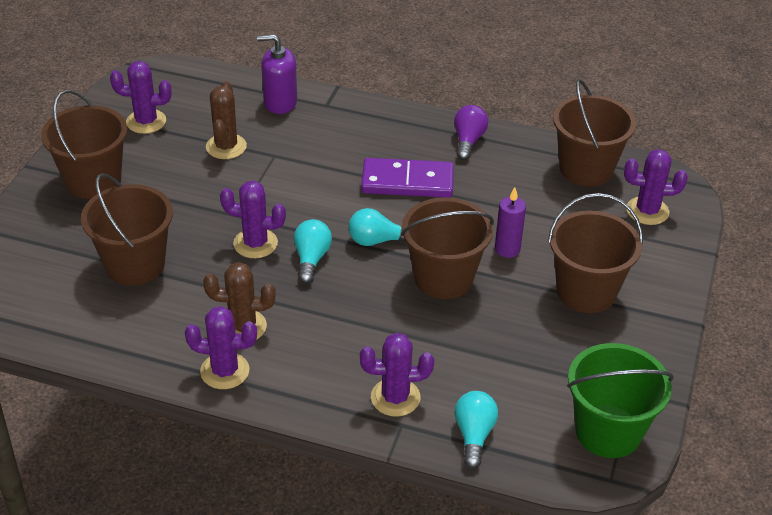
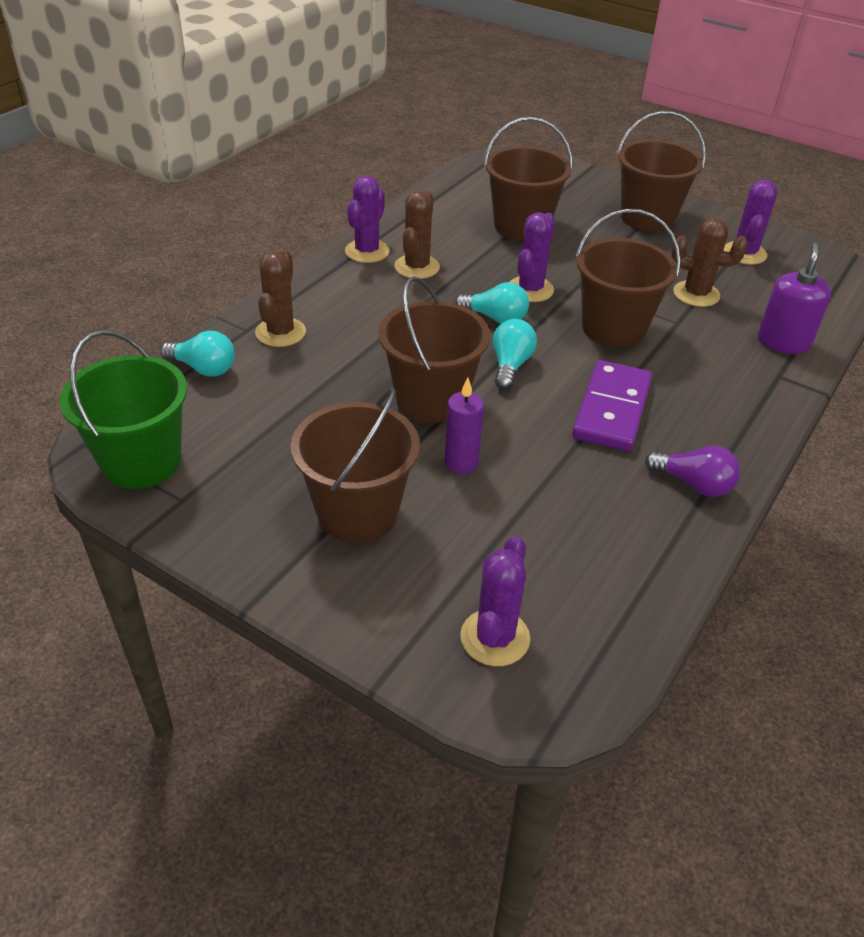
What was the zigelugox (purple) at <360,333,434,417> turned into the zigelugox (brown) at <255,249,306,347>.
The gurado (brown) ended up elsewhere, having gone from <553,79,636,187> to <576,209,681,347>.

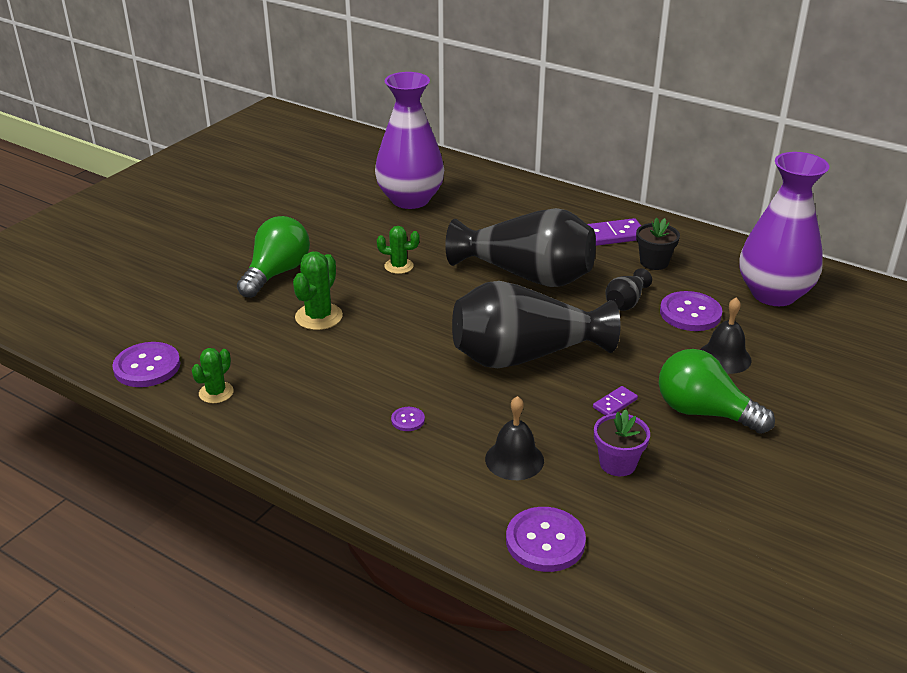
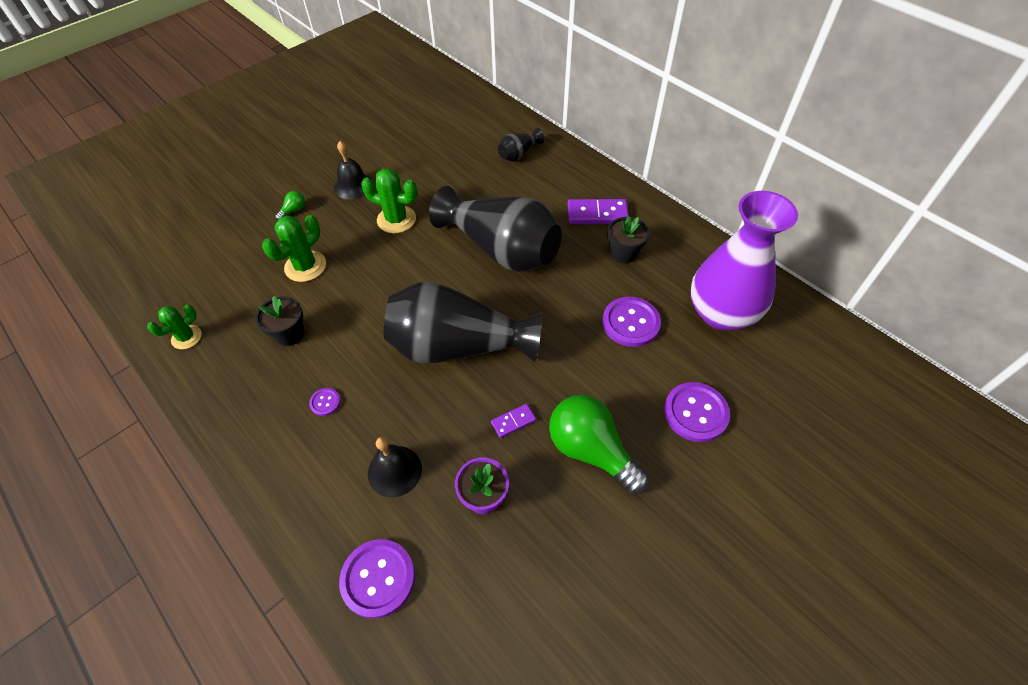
The second view gained the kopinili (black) at <255,296,304,346>.
The size of the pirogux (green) at <237,216,310,298> changed by a factor of 0.41.
The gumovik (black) ended up elsewhere, having gone from <700,298,752,374> to <334,141,372,200>.
The size of the zigelugox (green) at <377,226,419,274> changed by a factor of 1.52.
The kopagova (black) ended up elsewhere, having gone from <605,268,652,311> to <498,128,544,162>.
The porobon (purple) ended up elsewhere, having gone from <112,342,180,387> to <664,382,730,442>.
The second view lost the kopagova (purple) at <375,72,444,209>.

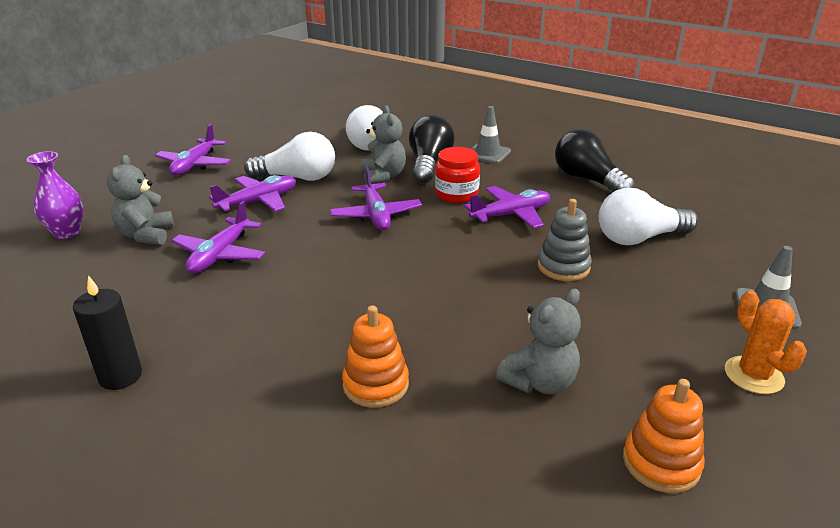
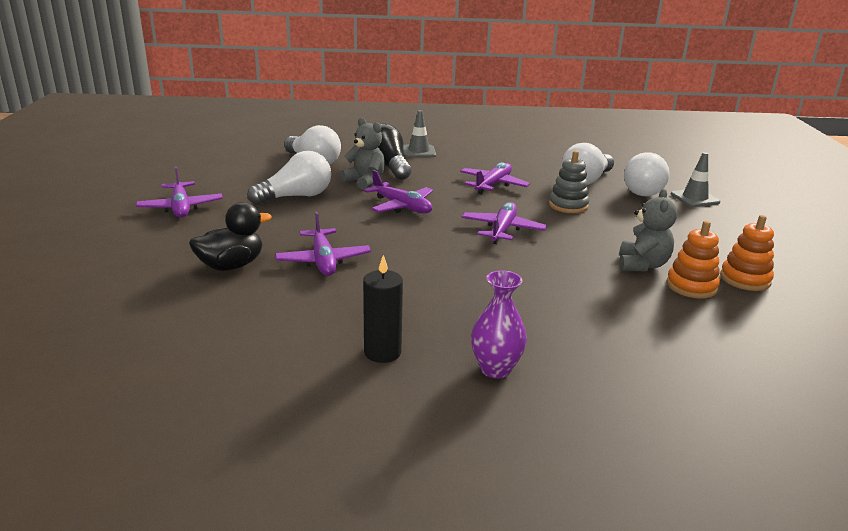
Where the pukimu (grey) stood at <107,155,174,245>, the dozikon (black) came to stand at <189,202,272,271>.
The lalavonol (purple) ended up elsewhere, having gone from <209,175,296,213> to <462,202,547,244>.
The kopagova (purple) ended up elsewhere, having gone from <27,151,83,239> to <471,270,527,379>.
The second view gained the pirogux (white) at <624,152,670,196>.
The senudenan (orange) ended up elsewhere, having gone from <342,305,409,408> to <666,221,720,299>.
The second view lost the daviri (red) at <435,147,480,203>.
The second view lost the pirogux (black) at <555,129,634,192>.
The second view lost the zigelugox (orange) at <725,290,807,394>.

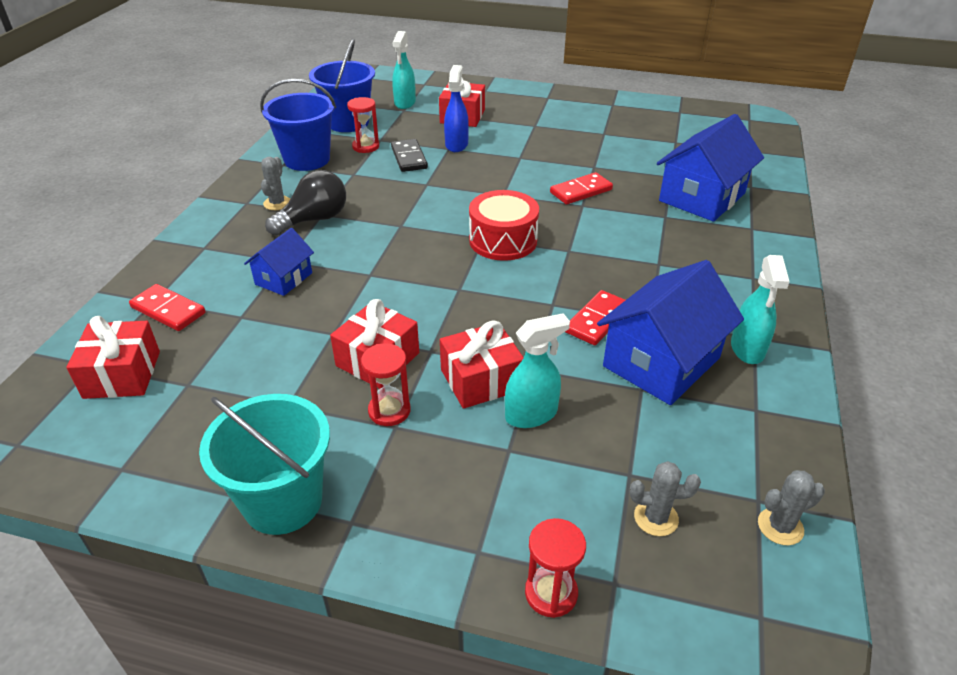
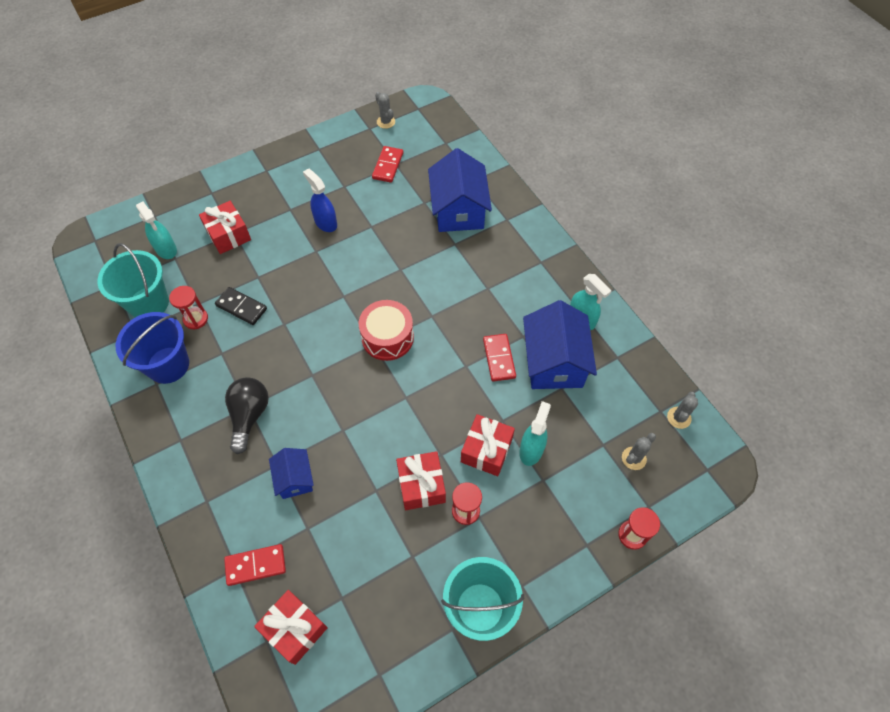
What was the gurado (blue) at <309,39,375,132> turned into the gurado (turquoise) at <97,243,169,317>.
The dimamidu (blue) ended up elsewhere, having gone from <444,65,469,152> to <303,168,337,232>.
The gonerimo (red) ended up elsewhere, having gone from <550,172,613,205> to <372,146,403,183>.
The zigelugox (grey) ended up elsewhere, having gone from <261,157,290,210> to <375,92,395,129>.

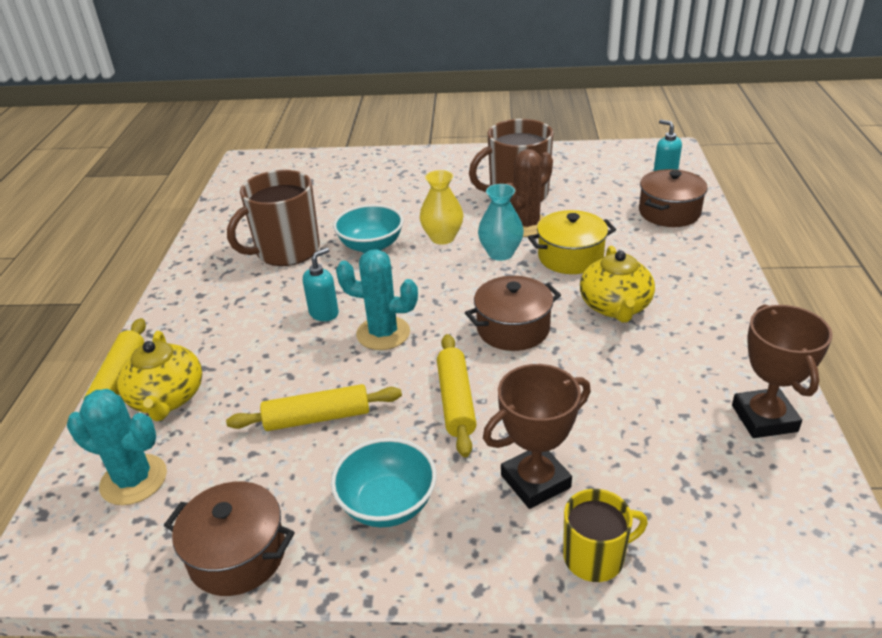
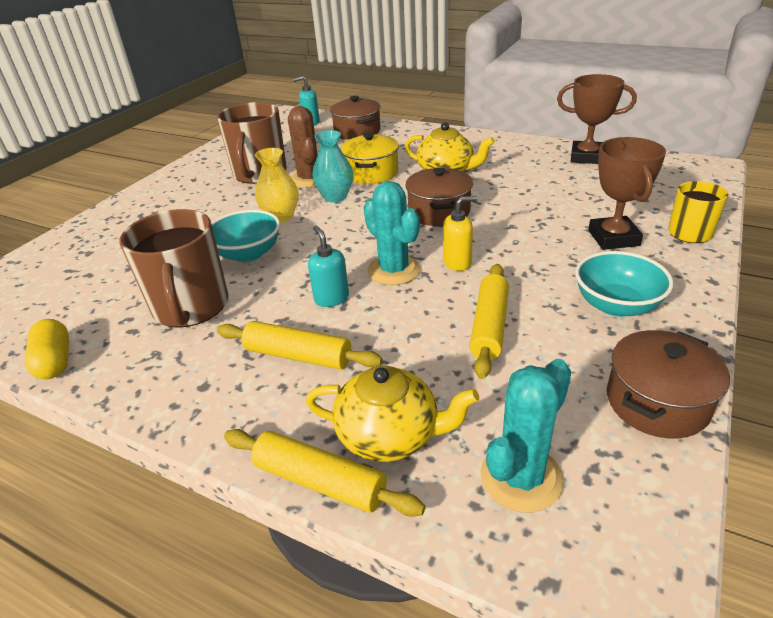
The second view gained the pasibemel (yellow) at <24,319,69,379>.
The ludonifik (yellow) ended up elsewhere, having gone from <437,334,477,457> to <217,321,382,370>.
The zigelugox (turquoise) at <336,249,418,350> ended up facing another way, 75 degrees counterclockwise from before.
The second view gained the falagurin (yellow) at <443,196,477,271>.

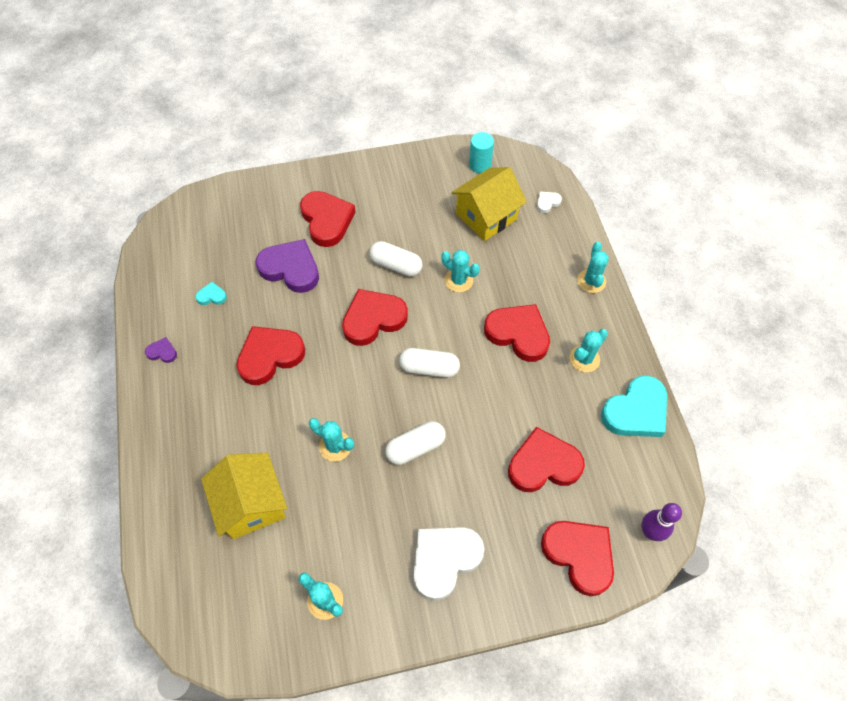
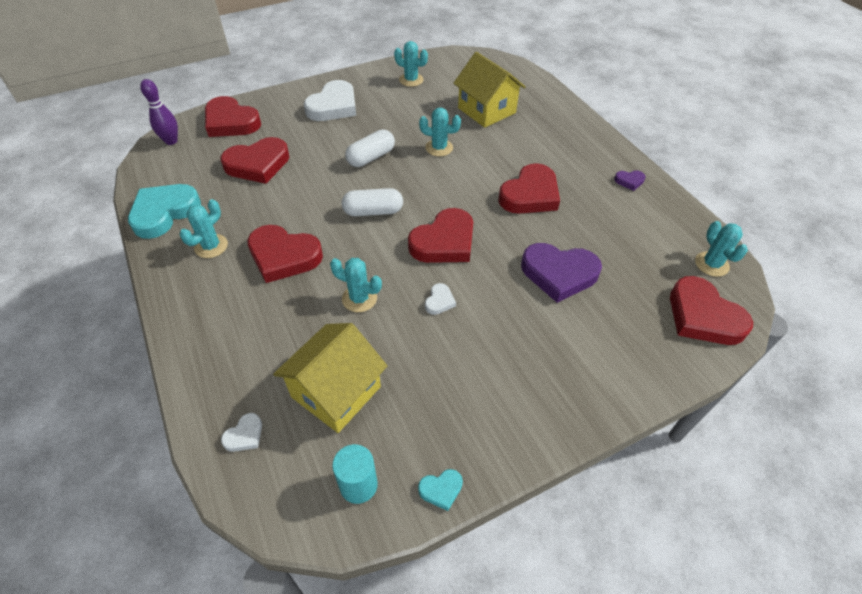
The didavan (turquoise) ended up elsewhere, having gone from <196,282,227,305> to <418,469,463,511>.
Where the pasibemel (white) stood at <370,241,422,277>, the didavan (white) came to stand at <425,283,456,315>.
The didavan (red) ended up elsewhere, having gone from <300,191,355,247> to <670,276,753,345>.
The zigelugox (turquoise) ended up elsewhere, having gone from <577,242,609,293> to <695,221,748,277>.

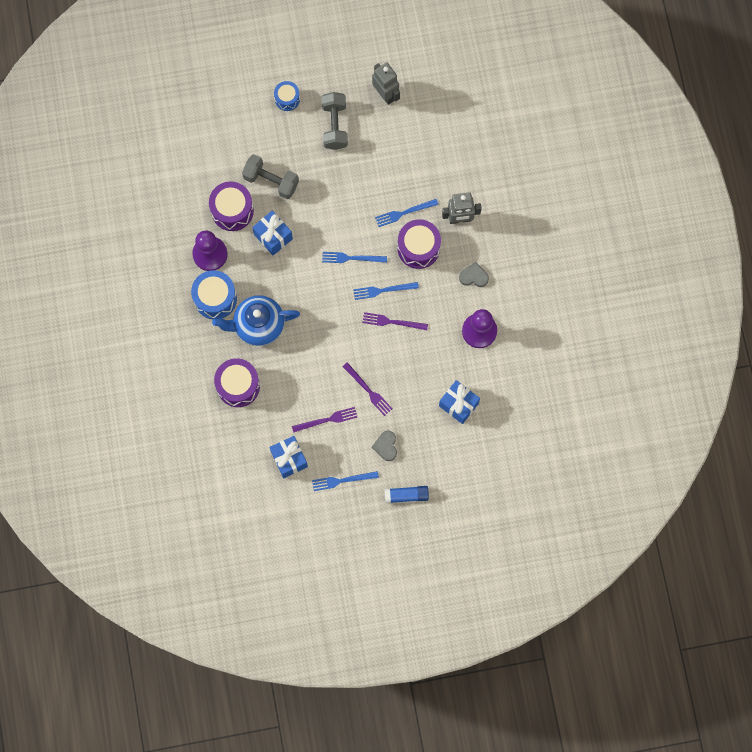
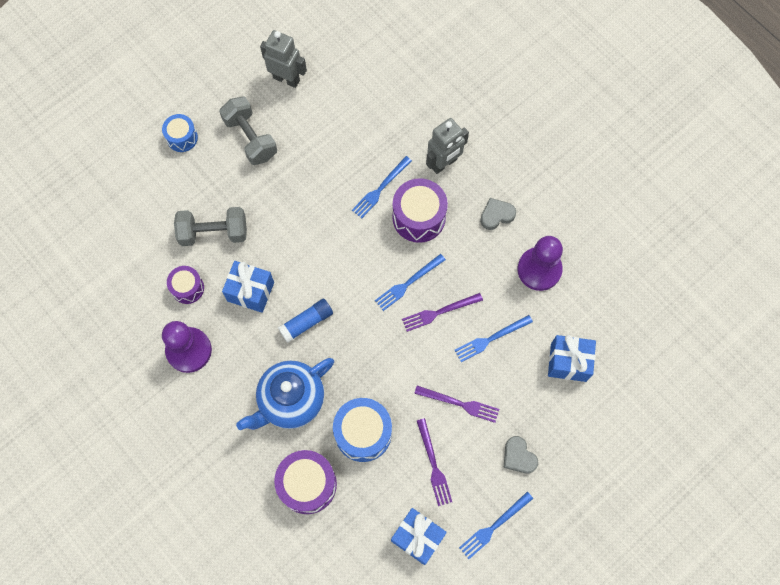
The size of the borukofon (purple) at <209,181,254,231> changed by a factor of 0.60.
The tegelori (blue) ended up elsewhere, having gone from <384,486,429,503> to <278,299,333,343>.
The borukofon (blue) ended up elsewhere, having gone from <191,270,237,319> to <333,398,392,462>.
The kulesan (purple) at <292,407,357,433> ended up facing another way, 120 degrees clockwise from before.
The kulesan (blue) ended up elsewhere, having gone from <322,252,387,263> to <454,315,533,362>.

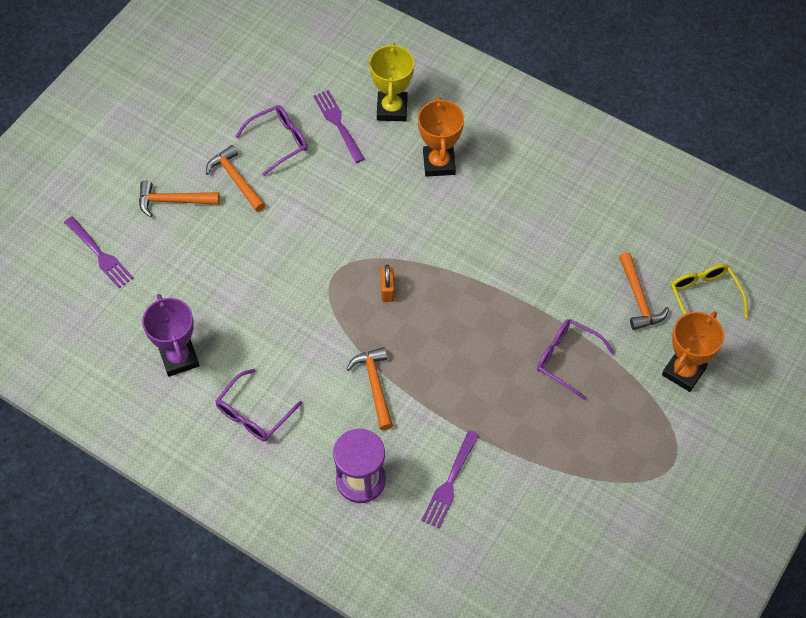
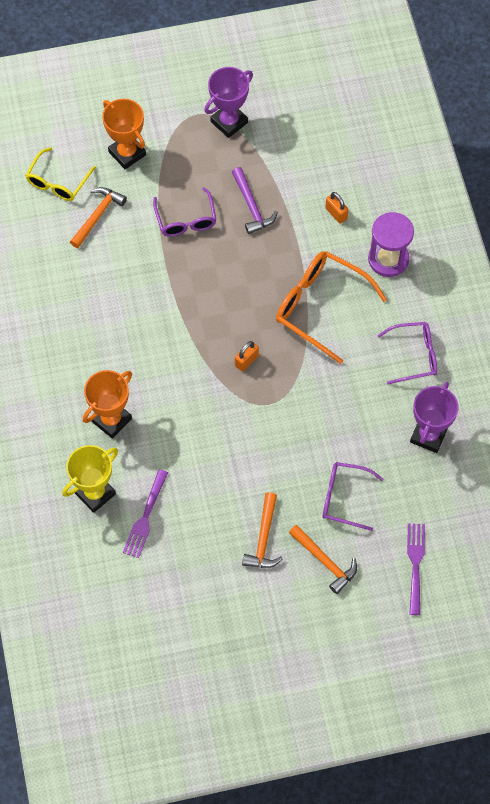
The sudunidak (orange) at <662,311,724,392> ended up facing another way, 60 degrees clockwise from before.
The second view gained the sudunidak (purple) at <204,67,253,138>.
The second view gained the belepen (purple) at <232,167,278,234>.
Where the belepen (orange) stood at <347,347,393,430>, the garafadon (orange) came to stand at <276,251,387,364>.
The garafadon (purple) ended up elsewhere, having gone from <235,105,307,176> to <323,462,383,531>.
Where the kulesan (purple) stood at <421,430,479,528>, the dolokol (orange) came to stand at <325,192,349,224>.

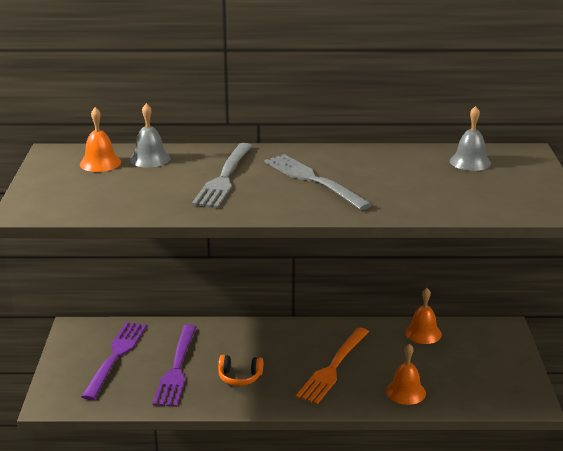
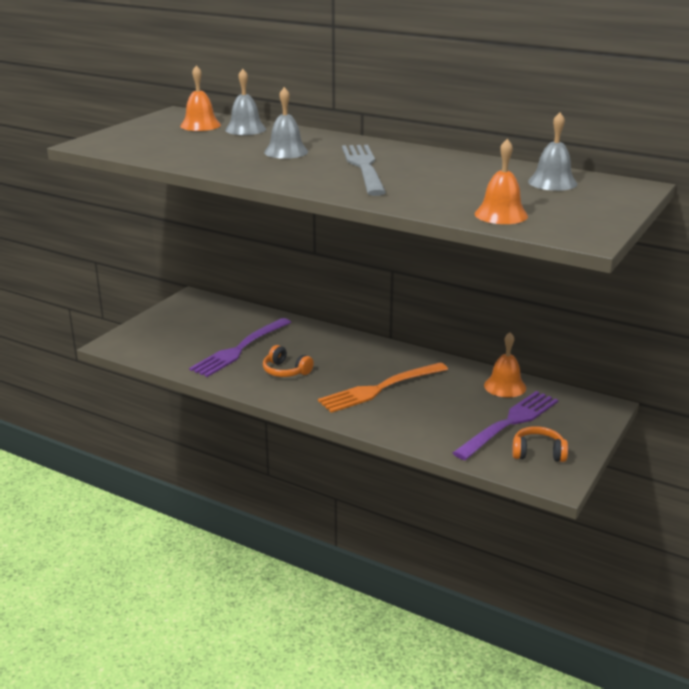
Where the kulesan (grey) stood at <192,143,252,208>, the gumovik (grey) came to stand at <264,87,308,159>.
The kulesan (purple) ended up elsewhere, having gone from <81,322,147,400> to <453,391,558,460>.
The gumovik (orange) ended up elsewhere, having gone from <386,344,426,405> to <475,139,528,224>.
The second view gained the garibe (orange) at <512,426,568,462>.

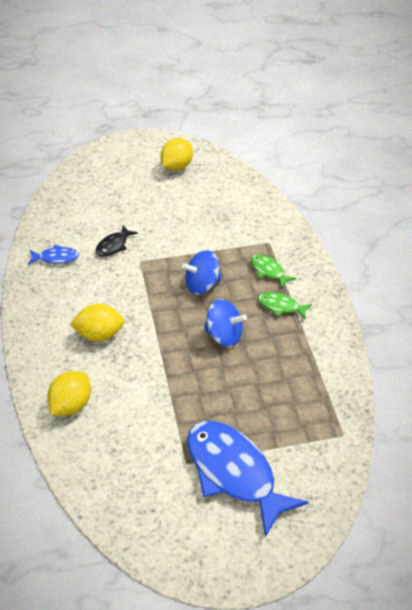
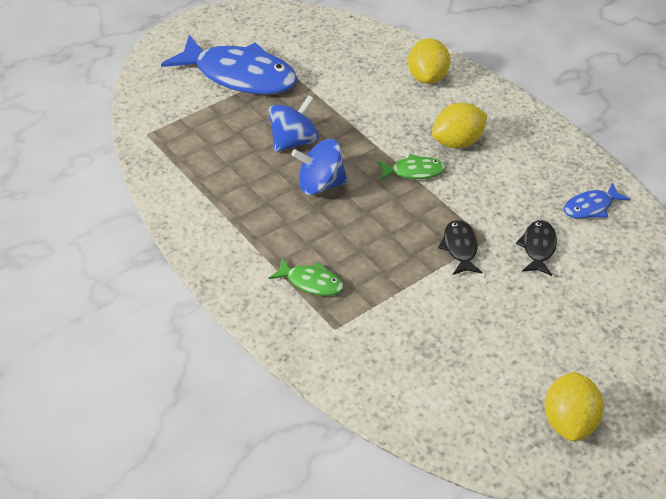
The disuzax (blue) ended up elsewhere, having gone from <181,250,222,295> to <269,95,319,152>.
The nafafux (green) ended up elsewhere, having gone from <258,292,312,319> to <377,154,446,180>.
The second view gained the nafafux (black) at <438,220,482,275>.

